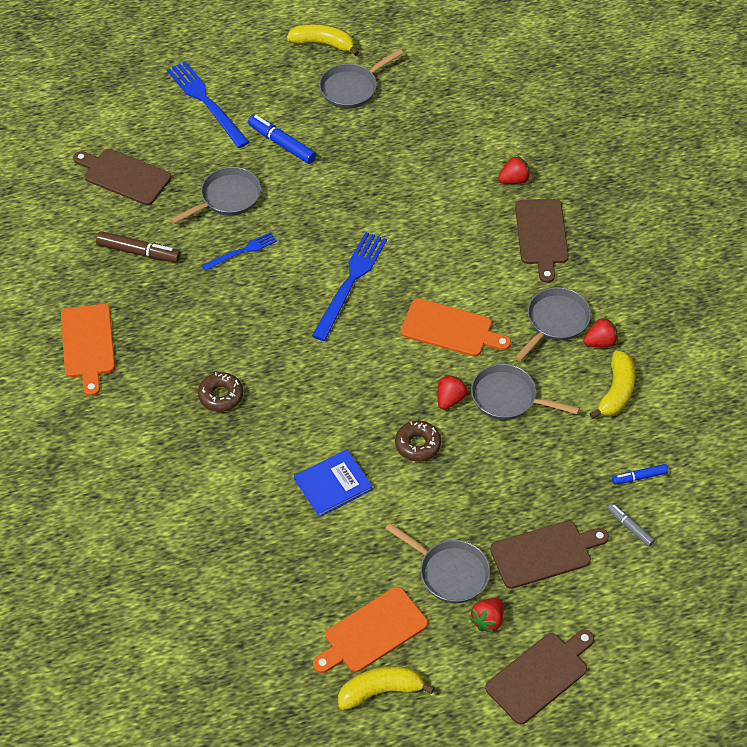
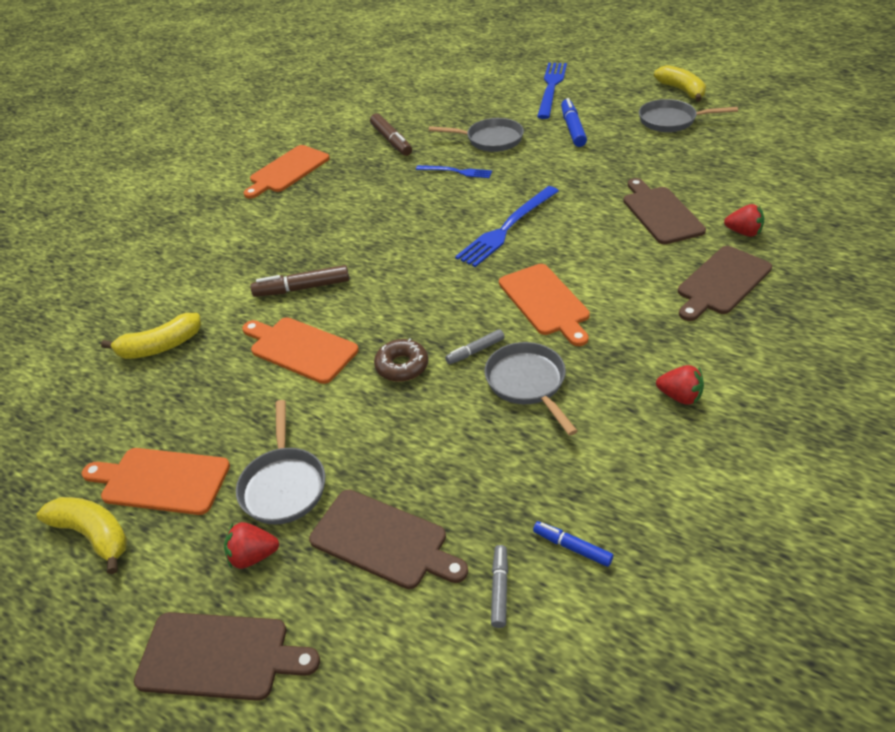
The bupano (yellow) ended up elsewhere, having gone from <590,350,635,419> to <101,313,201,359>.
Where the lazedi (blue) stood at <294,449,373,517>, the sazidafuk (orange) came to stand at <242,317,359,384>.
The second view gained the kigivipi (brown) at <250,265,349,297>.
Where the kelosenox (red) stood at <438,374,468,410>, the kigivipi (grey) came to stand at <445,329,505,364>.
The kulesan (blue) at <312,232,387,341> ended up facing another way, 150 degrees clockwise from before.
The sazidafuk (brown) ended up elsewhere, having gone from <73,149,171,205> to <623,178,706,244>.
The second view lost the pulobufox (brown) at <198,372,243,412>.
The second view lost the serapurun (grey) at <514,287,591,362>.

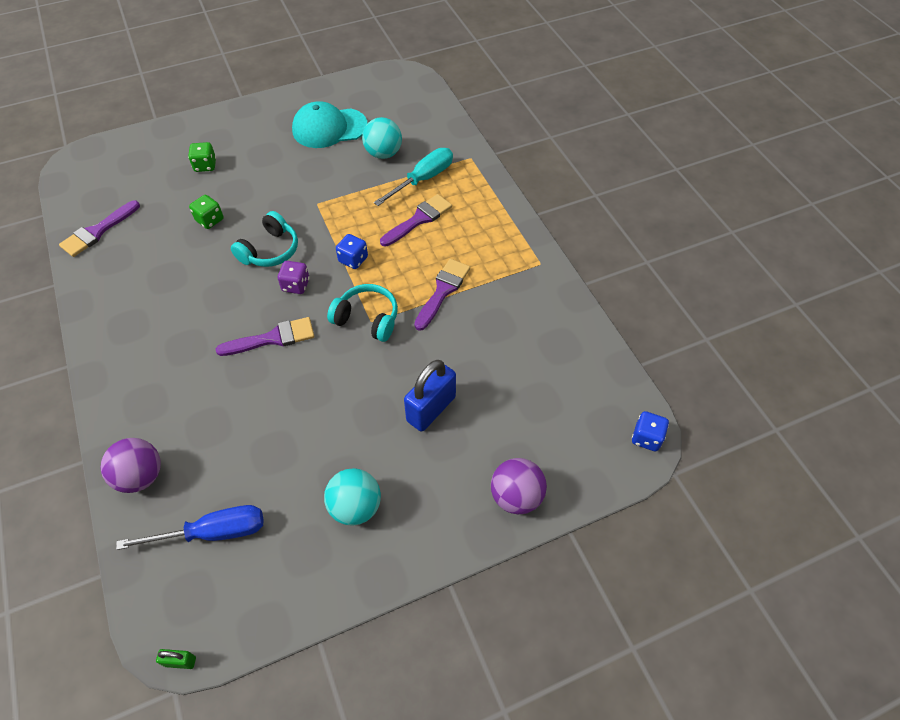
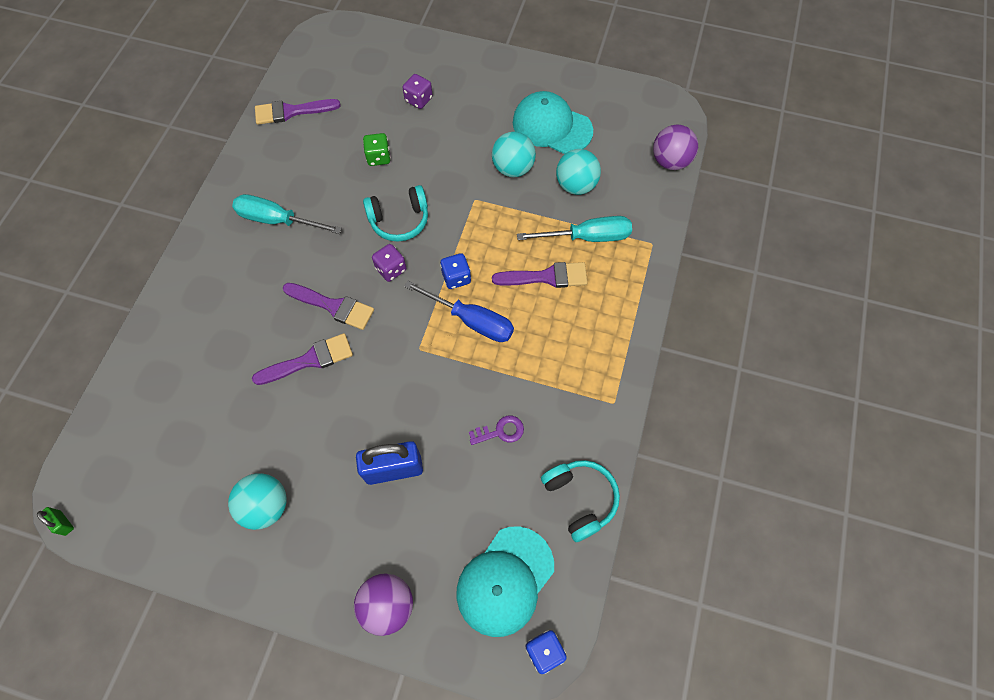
The second view gained the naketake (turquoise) at <232,194,342,234>.
The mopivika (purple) ended up elsewhere, having gone from <414,259,470,331> to <252,333,353,385>.
What was the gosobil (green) at <188,142,216,172> turned into the gosobil (purple) at <403,74,433,109>.
The naketake (blue) ended up elsewhere, having gone from <116,505,264,550> to <404,281,514,342>.
The second view gained the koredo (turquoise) at <457,526,554,637>.
The second view gained the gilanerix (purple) at <469,416,524,445>.
The second view gained the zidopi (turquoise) at <492,132,536,177>.
The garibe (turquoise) ended up elsewhere, having gone from <327,284,398,342> to <541,460,620,542>.
The zidopi (purple) ended up elsewhere, having gone from <101,438,161,493> to <653,125,698,170>.

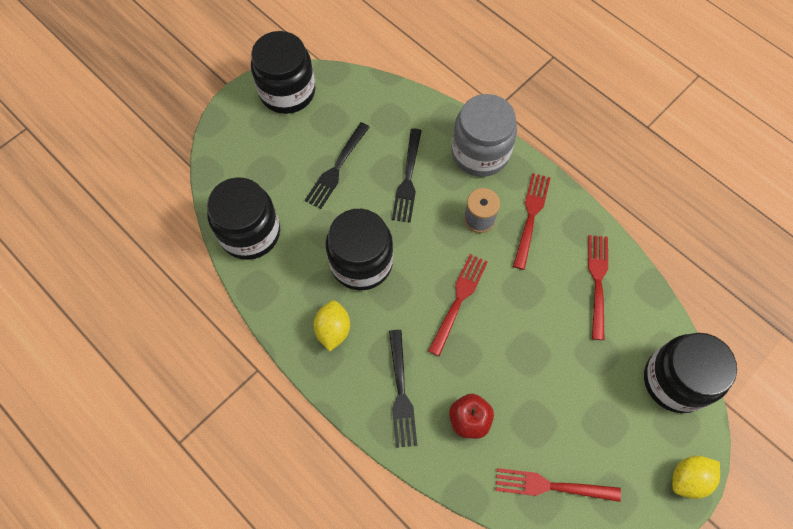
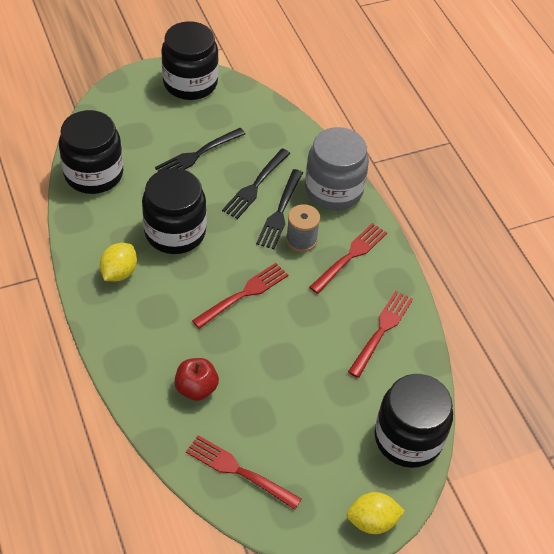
The kulesan (black) ended up elsewhere, having gone from <389,330,417,448> to <256,169,303,249>.

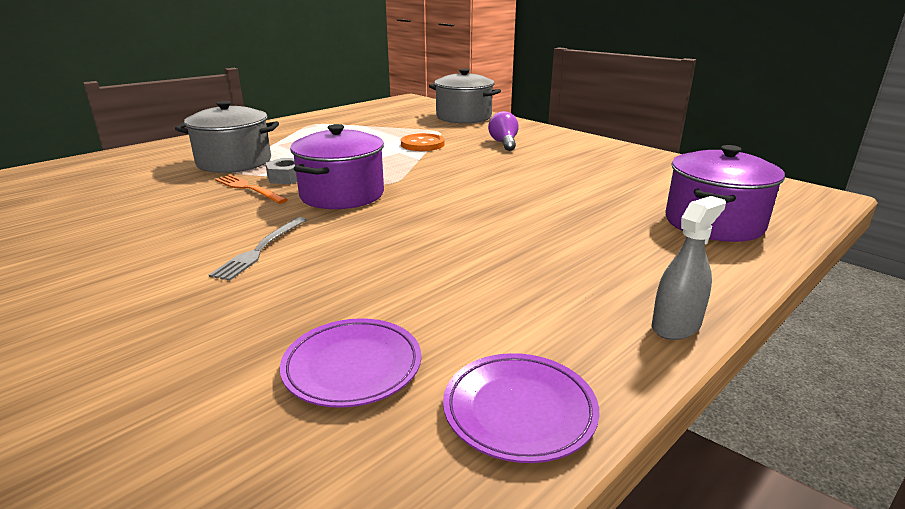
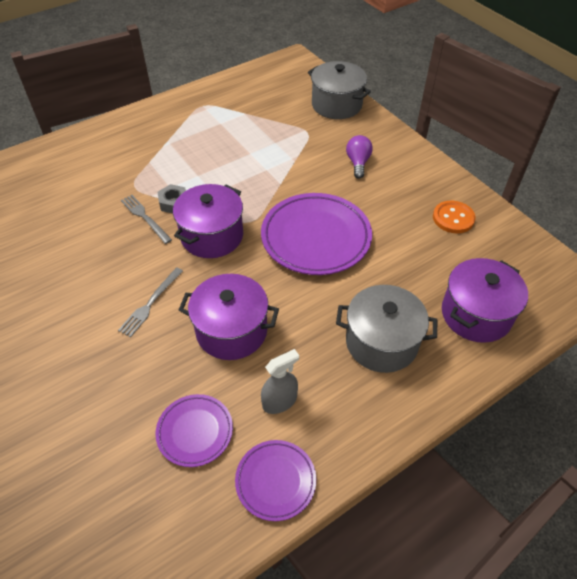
What was the kulesan (orange) at <215,175,288,204> turned into the kulesan (grey) at <121,195,172,244>.
The second view gained the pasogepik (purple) at <179,274,279,360>.
The second view gained the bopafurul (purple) at <261,193,372,275>.
The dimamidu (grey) ended up elsewhere, having gone from <652,196,726,340> to <261,349,299,414>.
The pasogepik (grey) ended up elsewhere, having gone from <175,101,279,173> to <336,285,437,373>.
The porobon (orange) ended up elsewhere, having gone from <401,133,445,151> to <433,201,476,233>.

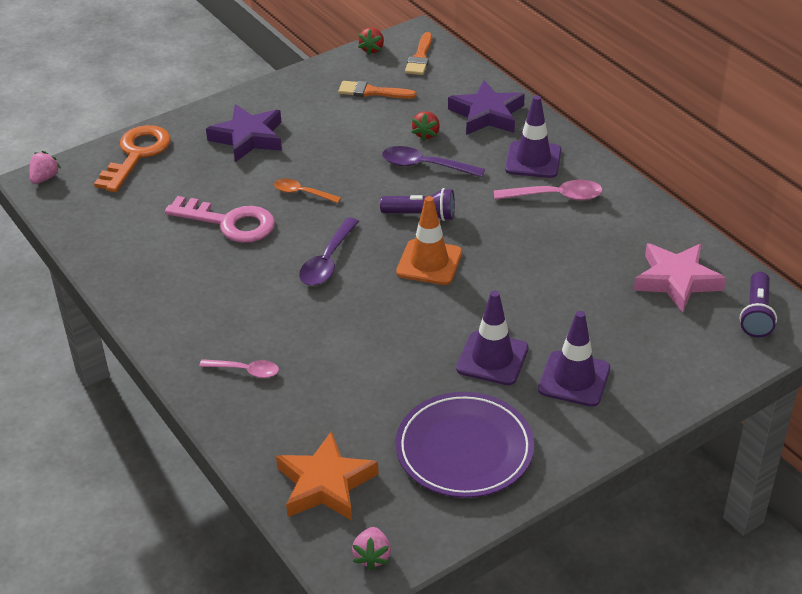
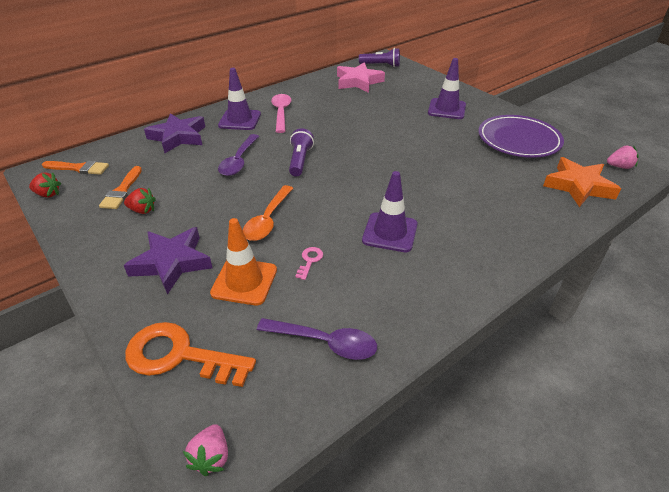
The kelosenox (red) ended up elsewhere, having gone from <411,111,440,141> to <124,188,156,214>.
The kelosenox (pink) at <29,151,61,184> ended up facing another way, 105 degrees counterclockwise from before.
The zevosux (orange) ended up elsewhere, having gone from <396,196,462,285> to <210,218,277,306>.
The size of the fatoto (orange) at <274,179,341,203> changed by a factor of 1.51.
The fatoto (purple) ended up elsewhere, having gone from <299,218,359,286> to <257,318,377,360>.
The size of the gilanerix (pink) at <165,196,275,243> changed by a factor of 0.42.
The zevosux (purple) ended up elsewhere, having gone from <456,291,529,385> to <362,171,418,252>.
The second view lost the fatoto (pink) at <199,359,279,378>.

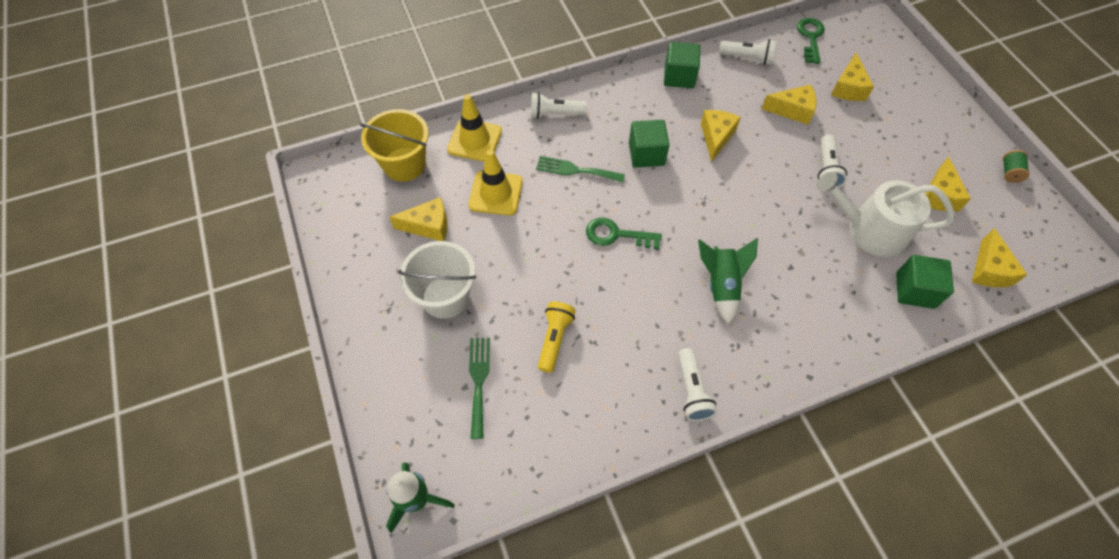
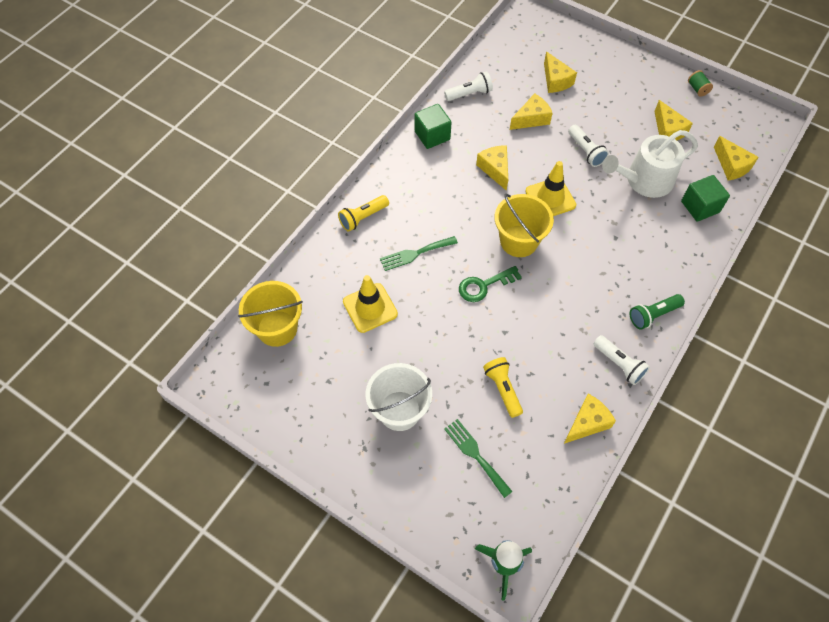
What was the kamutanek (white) at <530,92,587,119> turned into the kamutanek (yellow) at <338,195,389,232>.
The second view gained the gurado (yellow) at <494,194,554,257>.
The zevosux (yellow) ended up elsewhere, having gone from <447,94,502,162> to <525,161,576,216>.
The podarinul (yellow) ended up elsewhere, having gone from <389,197,447,241> to <564,394,616,444>.
The second view gained the kamutanek (green) at <630,294,685,330>.
The second view lost the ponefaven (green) at <629,120,670,168>.
The second view lost the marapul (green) at <698,238,758,324>.
The second view lost the gilanerix (green) at <797,18,825,64>.

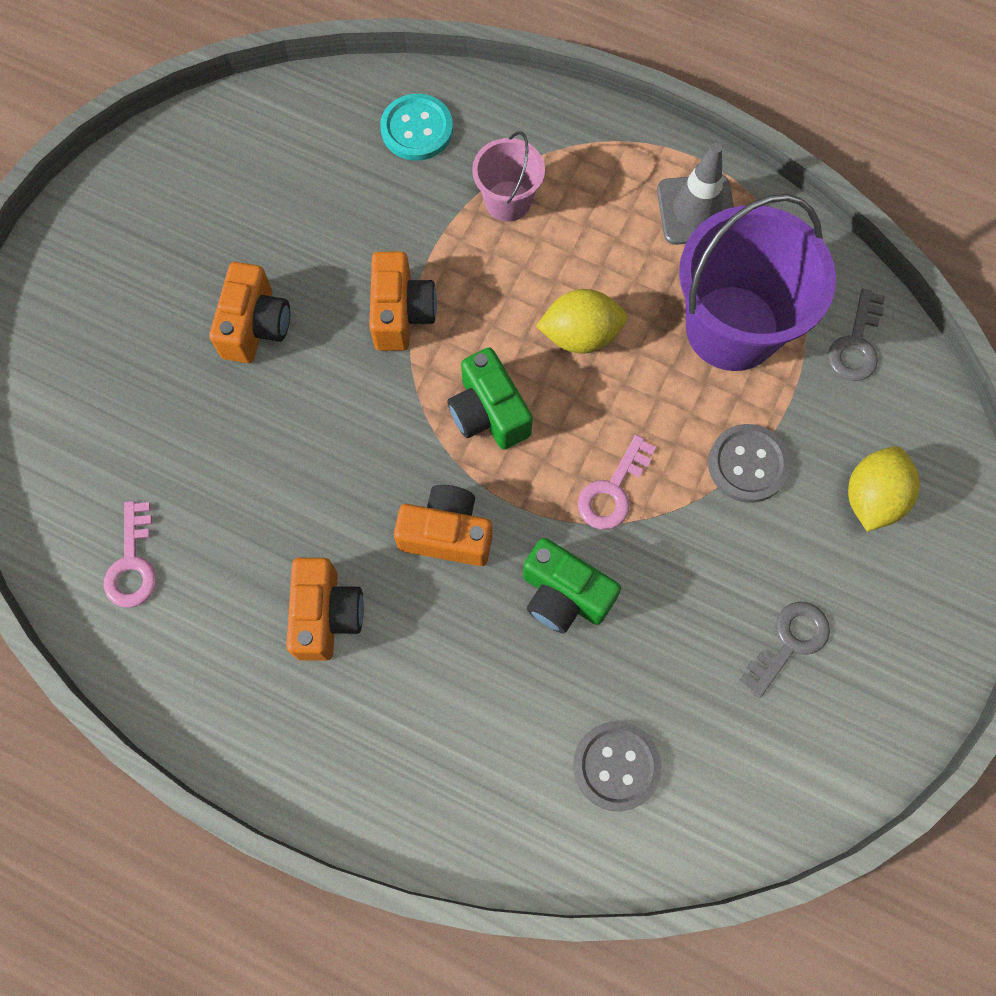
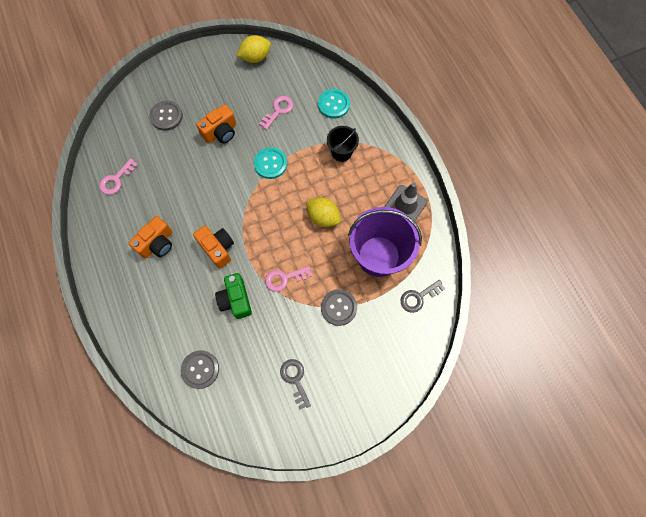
The second view gained the porobon (grey) at <149,101,183,131>.
The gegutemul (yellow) ended up elsewhere, having gone from <848,446,920,532> to <237,35,271,63>.
Where the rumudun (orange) stood at <369,252,437,351>, the porobon (turquoise) came to stand at <254,147,287,179>.
The second view gained the gilanerix (pink) at <259,96,293,130>.
The gilanerix (grey) at <740,602,830,698> ended up facing another way, 105 degrees counterclockwise from before.
What was the gurado (pink) at <472,131,545,222> turned into the gurado (black) at <327,126,359,162>.
The second view lost the rumudun (green) at <447,348,533,450>.

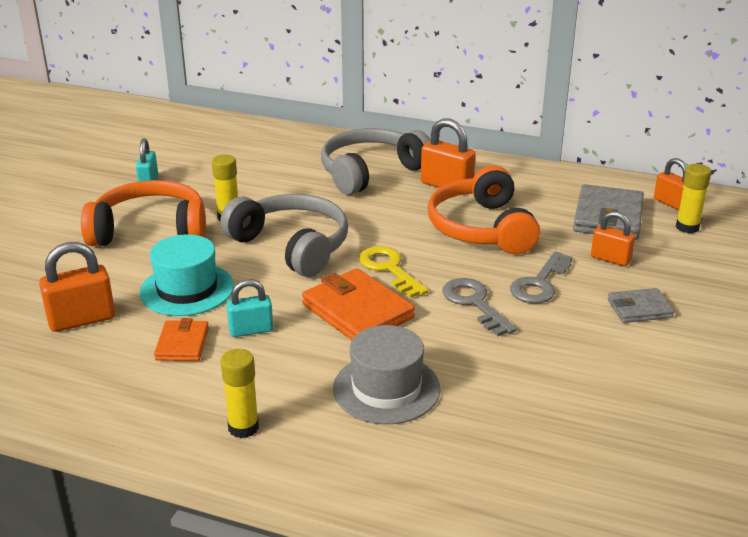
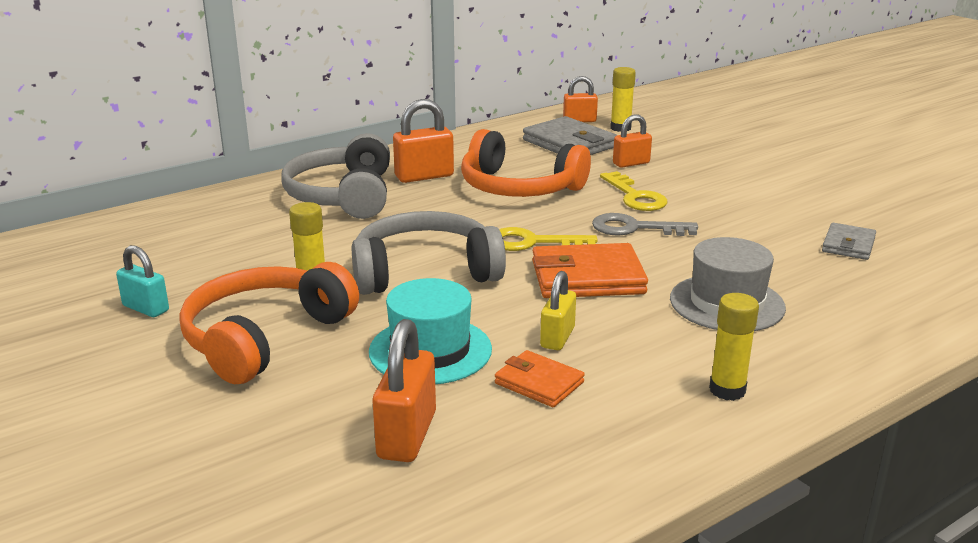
What was the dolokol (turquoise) at <226,279,273,337> turned into the dolokol (yellow) at <540,271,576,350>.
What was the gilanerix (grey) at <510,251,572,303> turned into the gilanerix (yellow) at <600,171,668,211>.
The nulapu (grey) ended up elsewhere, having gone from <608,288,674,323> to <822,223,876,260>.

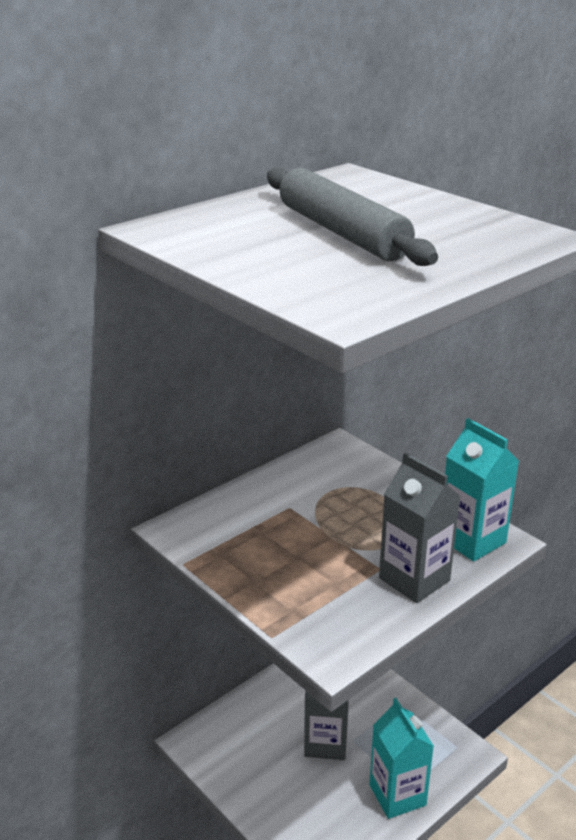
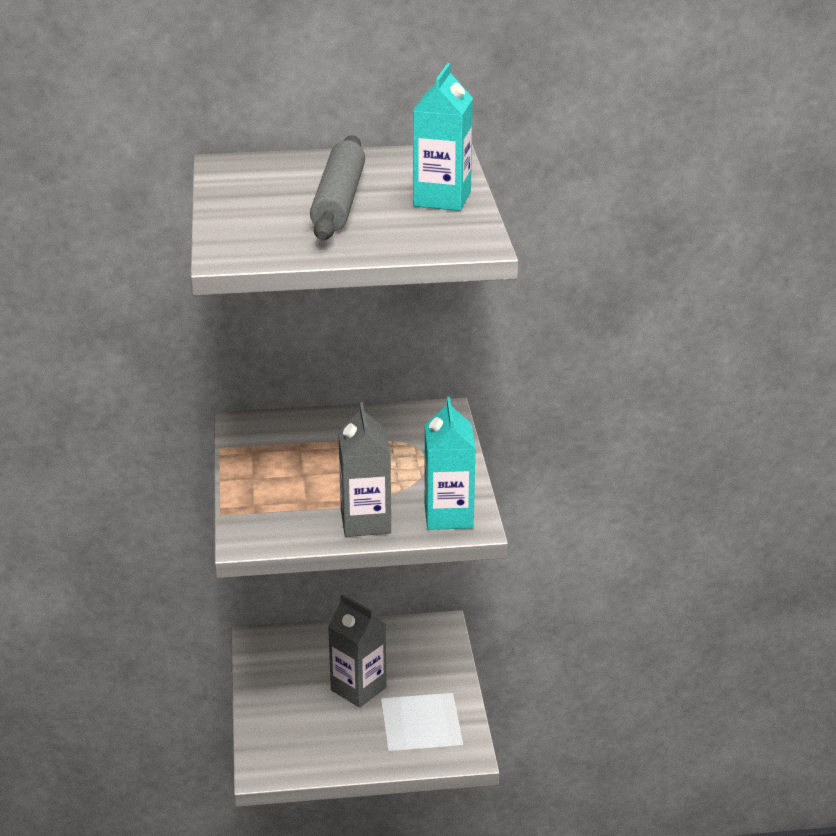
The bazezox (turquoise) ended up elsewhere, having gone from <369,698,434,819> to <413,63,473,211>.

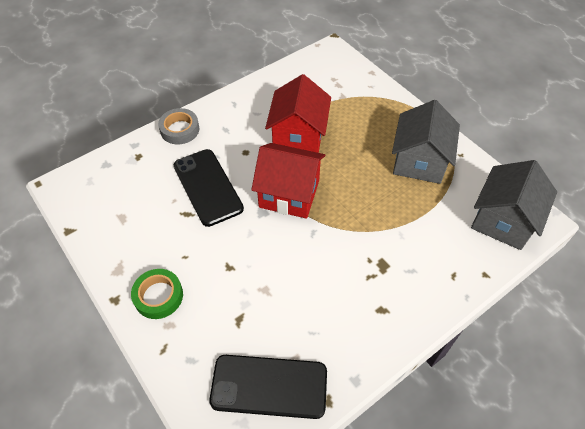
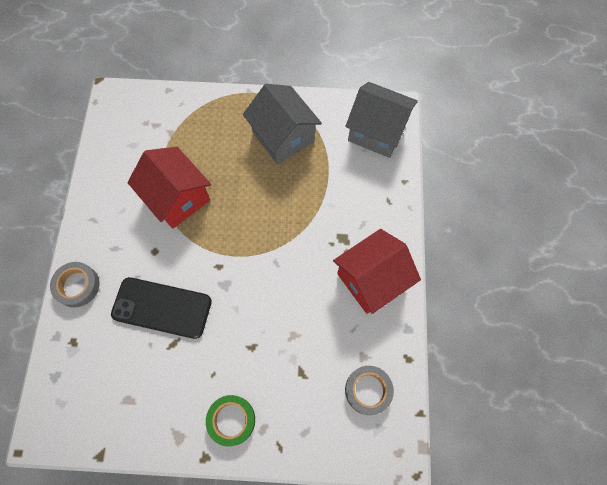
The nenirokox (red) ended up elsewhere, having gone from <251,143,325,219> to <333,229,421,314>.
The nenirokox (grey) at <471,160,557,250> ended up facing another way, 45 degrees counterclockwise from before.
Where the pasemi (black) stood at <209,355,327,419>, the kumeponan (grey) came to stand at <345,366,394,415>.

